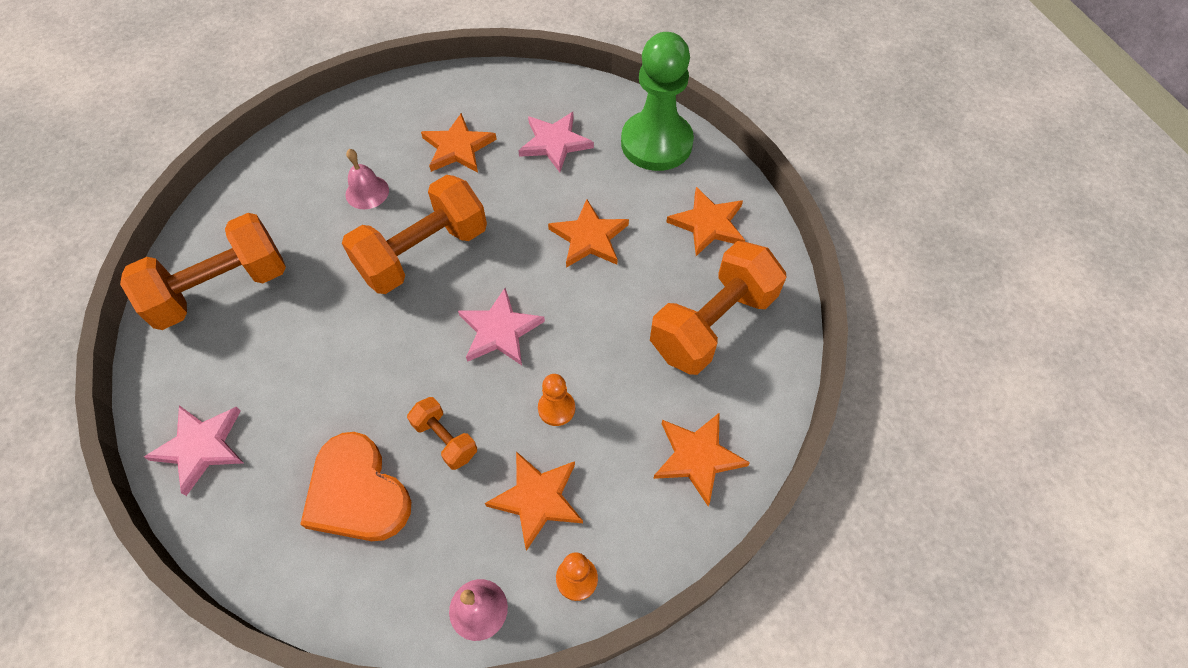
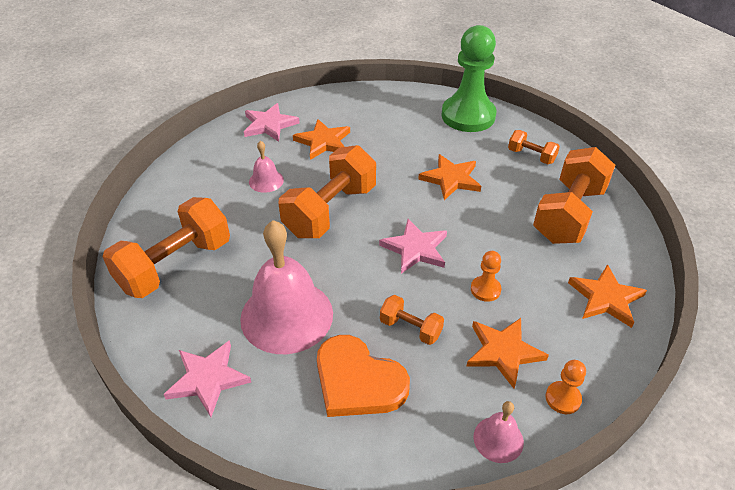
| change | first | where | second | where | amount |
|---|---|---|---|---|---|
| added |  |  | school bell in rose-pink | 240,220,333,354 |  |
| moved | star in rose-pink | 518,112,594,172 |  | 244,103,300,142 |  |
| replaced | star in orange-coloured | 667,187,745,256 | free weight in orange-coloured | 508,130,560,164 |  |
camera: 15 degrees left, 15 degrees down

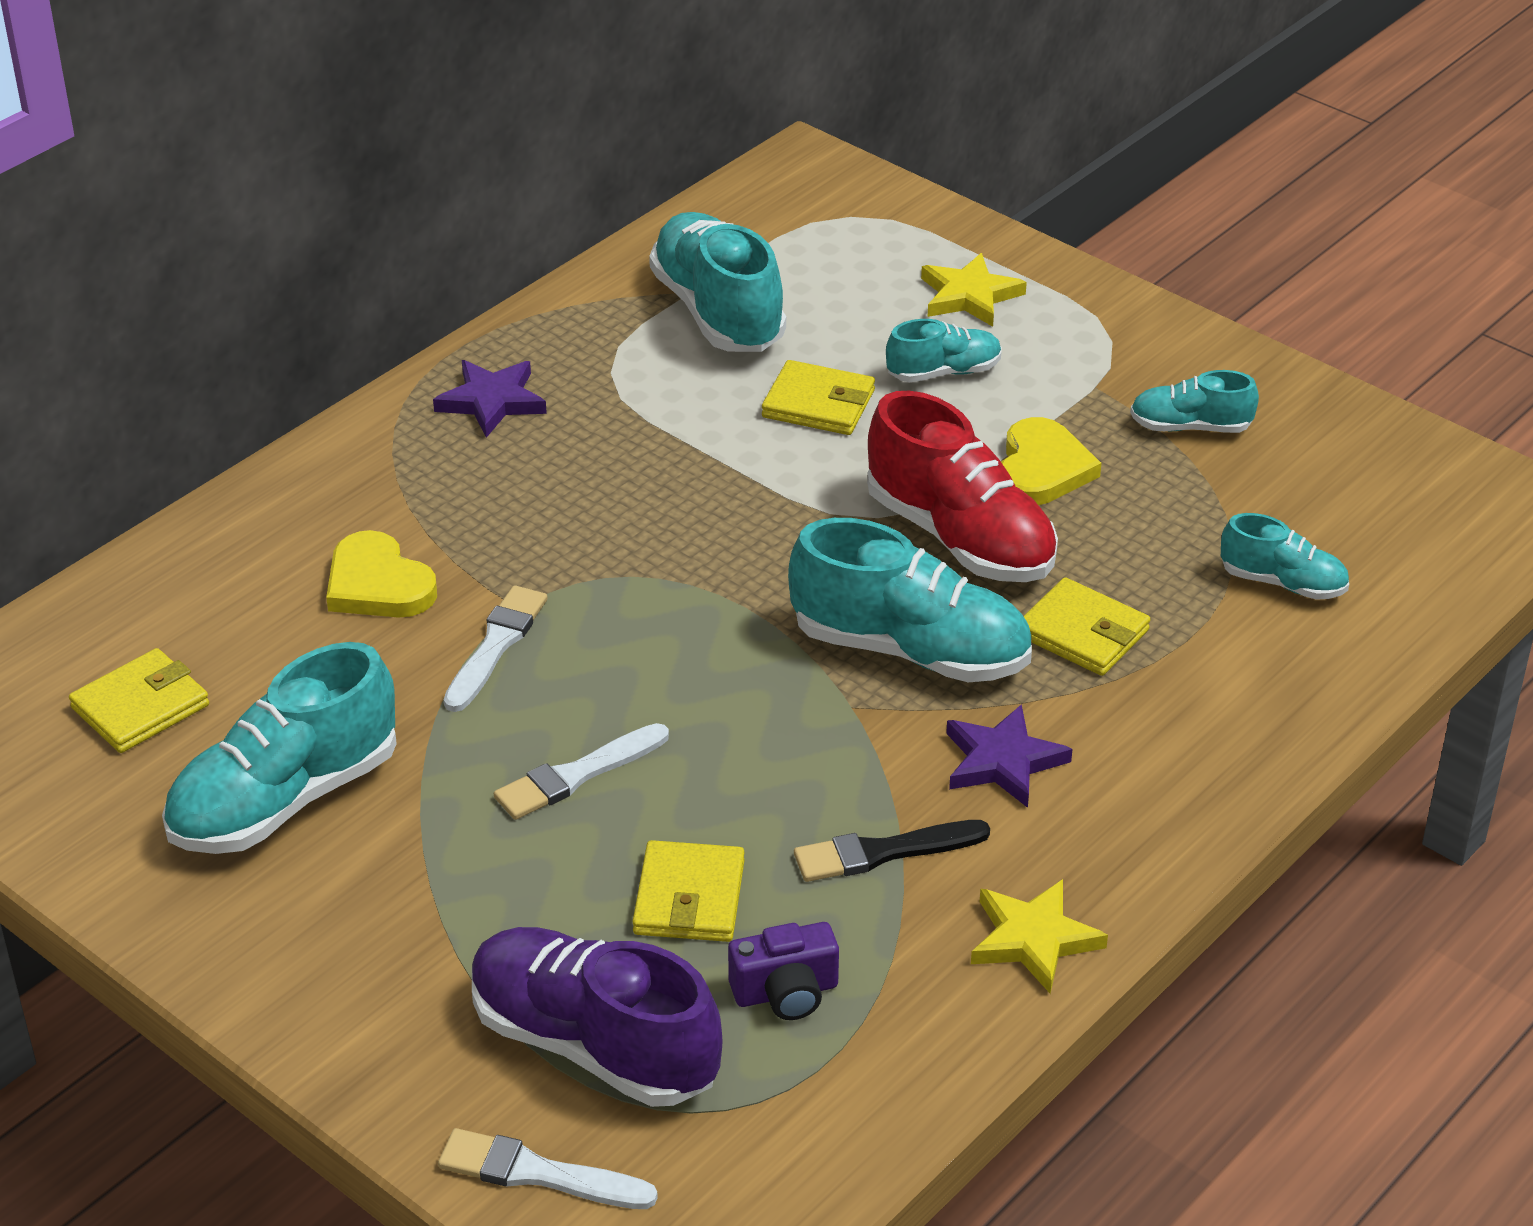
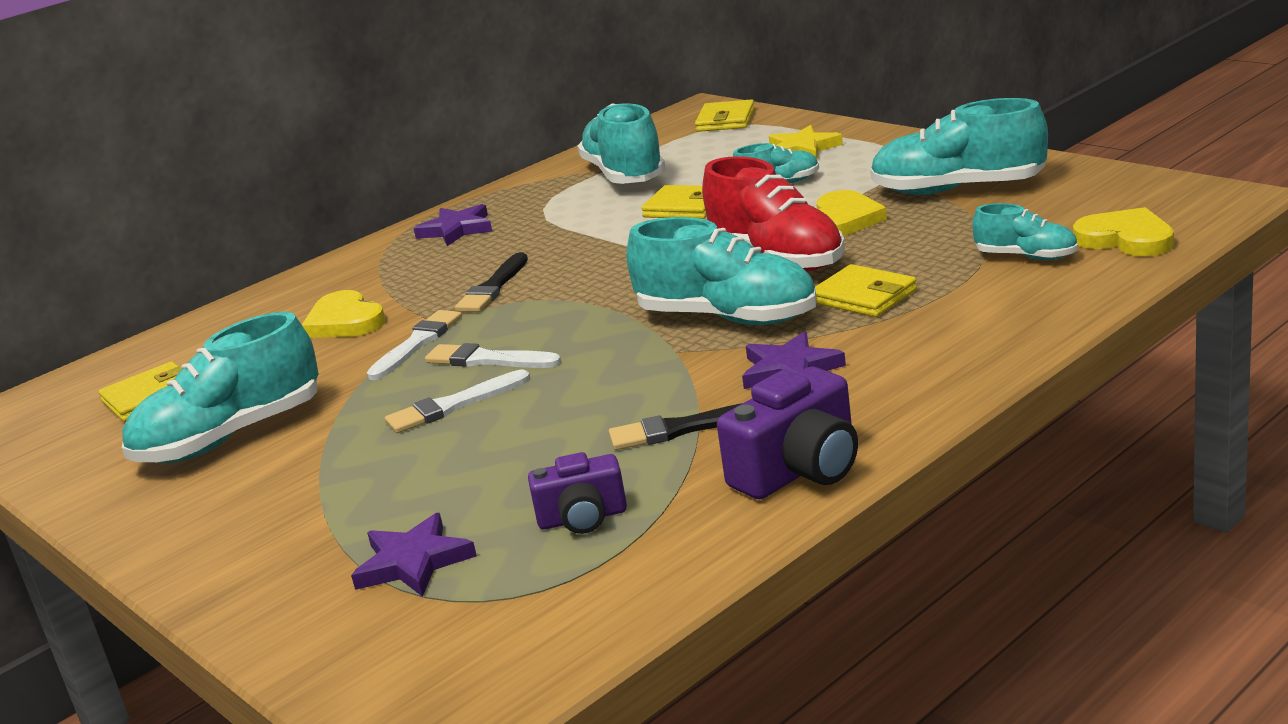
| change | first | where | second | where | amount |
|---|---|---|---|---|---|
| replaced | lace-up shoe in royal purple | 472,927,723,1107 | star in royal purple | 351,513,477,597 |  |
| moved | paint brush in pure white | 438,1128,658,1209 |  | 425,343,561,368 |  |
| added |  |  | paint brush in ebony | 455,252,528,312 |  |
| moved | card wallet in golden | 632,840,745,942 |  | 695,99,755,132 |  |
| replaced | star in golden | 971,879,1108,994 | compact camera in royal purple | 717,367,858,499 |  |
| resized | lace-up shoe in teal | 1130,370,1259,433 |  | 870,98,1048,195 | x1.86 |
| added |  |  | heart in golden | 1073,207,1174,256 |  |
camera: 10 degrees right, 15 degrees down

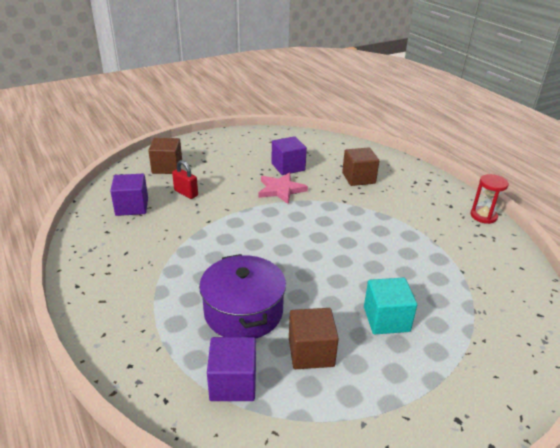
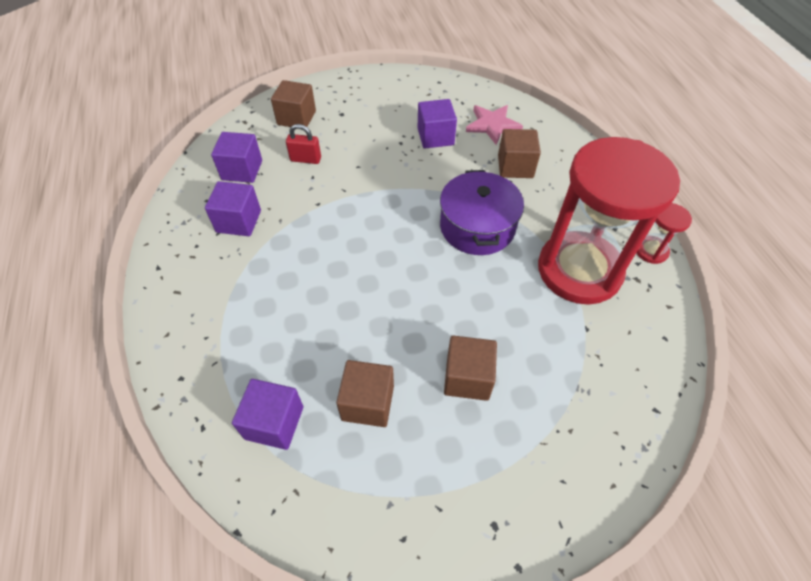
| change | first | where | second | where | amount |
|---|---|---|---|---|---|
| added |  |  | block in royal purple | 205,181,261,236 |  |
| turned | padlock in crimson | 172,160,198,199 |  | 286,124,321,164 | 45 degrees counterclockwise |
| moved | pot in royal purple | 199,254,286,339 |  | 440,170,524,255 |  |
| recoloured | block in teal | 364,278,417,334 | block in brown | 444,336,497,401 |  |
| moved | star in rose-pink | 259,172,308,204 |  | 466,105,523,145 |  |
| added |  |  | sandglass in crimson | 538,137,680,305 |  |
camera: 15 degrees right, 20 degrees up

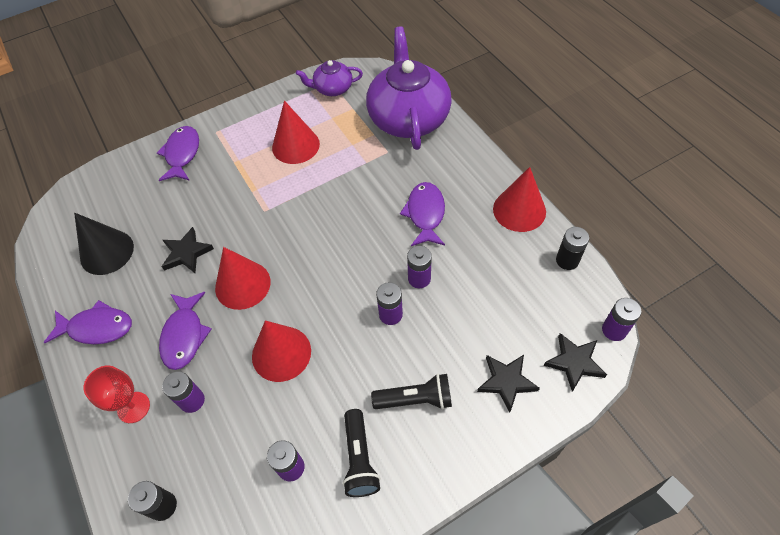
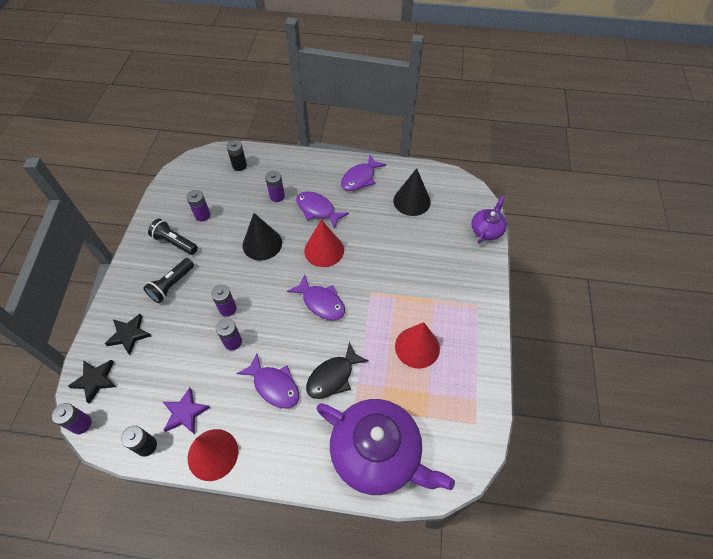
| change | first | where | second | where | amount |
|---|---|---|---|---|---|
| added |  |  | star in royal purple | 163,388,210,434 |  |
| recoloured | cone shape in crimson | 252,320,311,382 | cone shape in ebony | 243,213,282,260 |  |
| moved | fish in royal purple | 157,126,199,181 |  | 287,274,345,320 |  |
| added |  |  | fish in ebony | 306,342,369,399 |  |
| moved | china teapot in royal purple | 296,60,363,96 |  | 471,196,507,243 |  |
| removed | goblet in crimson | 84,365,150,423 |  |  |  |
| removed | star in ebony | 161,227,214,273 |  |  |  |
camera: 125 degrees right, 0 degrees up

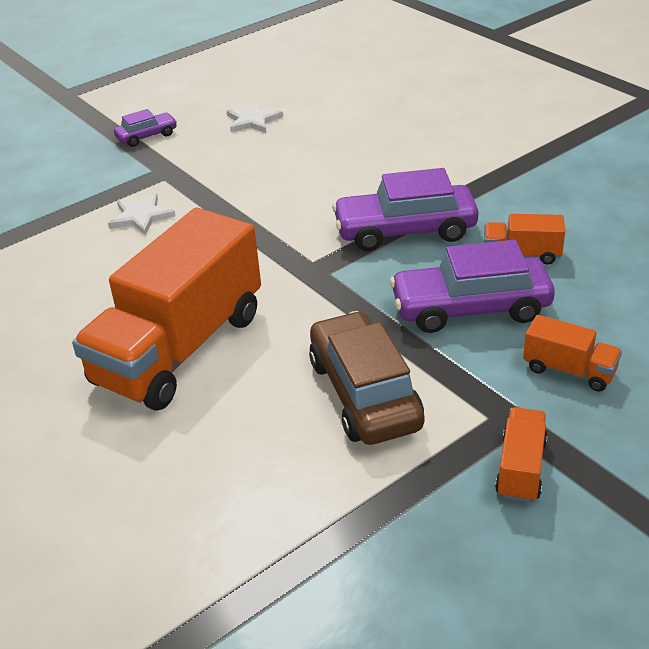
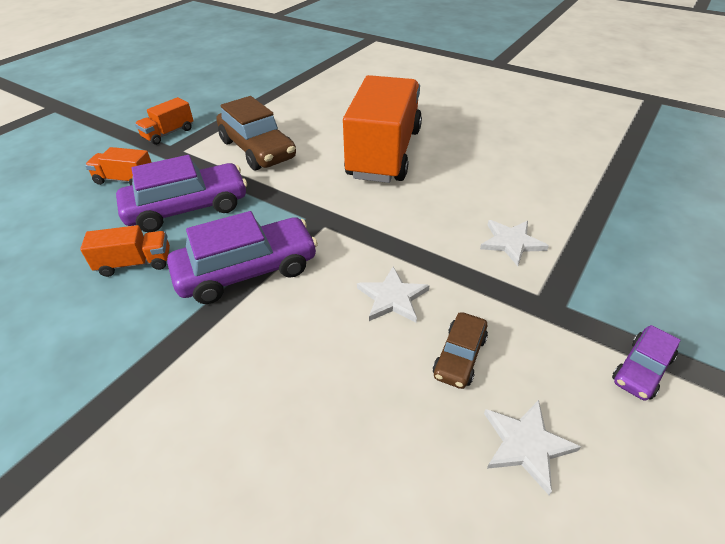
| change | first | where | second | where | amount |
|---|---|---|---|---|---|
| turned | truck in orange-coloured | 495,407,548,502 |  | 135,97,194,145 | 45 degrees clockwise |
| added |  |  | star in pure white | 357,267,430,323 |  |
| added |  |  | car in brown | 433,312,488,389 |  |
camera: 160 degrees right, 5 degrees up

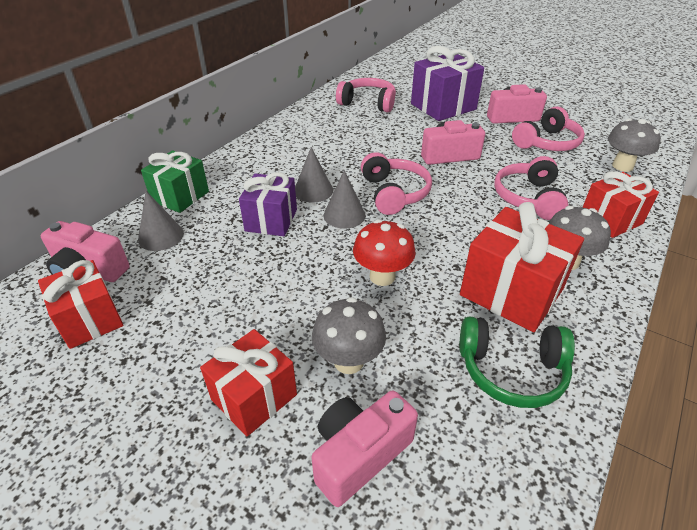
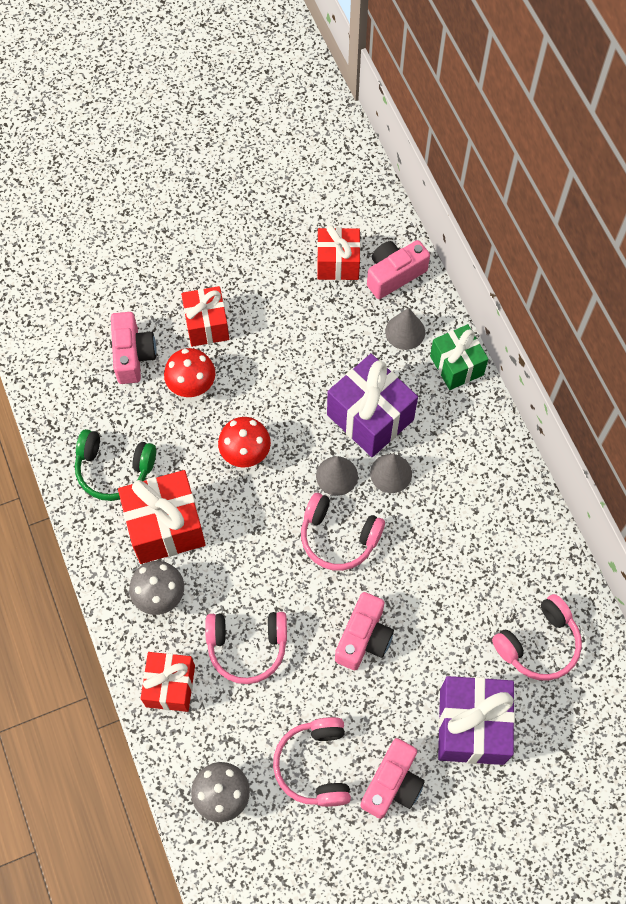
| change | first | where | second | where | amount |
|---|---|---|---|---|---|
| turned | over-ear headphones in green | 460,316,575,408 |  | 75,429,156,501 | 120 degrees counterclockwise |
| recoloured | toadstool in gray | 312,297,386,374 | toadstool in crimson | 164,348,215,397 |  |
| turned | over-ear headphones in rose-pink | 494,156,569,220 |  | 205,612,287,684 | 135 degrees clockwise |
| resized | wrapped gift in royal purple | 239,172,297,236 |  | 327,354,418,457 | x1.50 |
camera: 125 degrees right, 25 degrees up

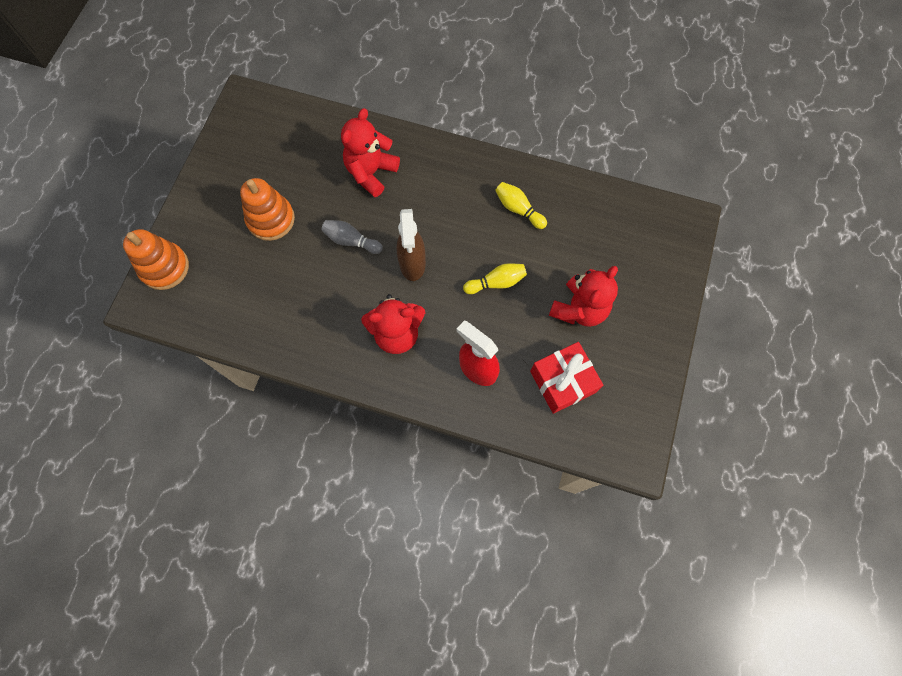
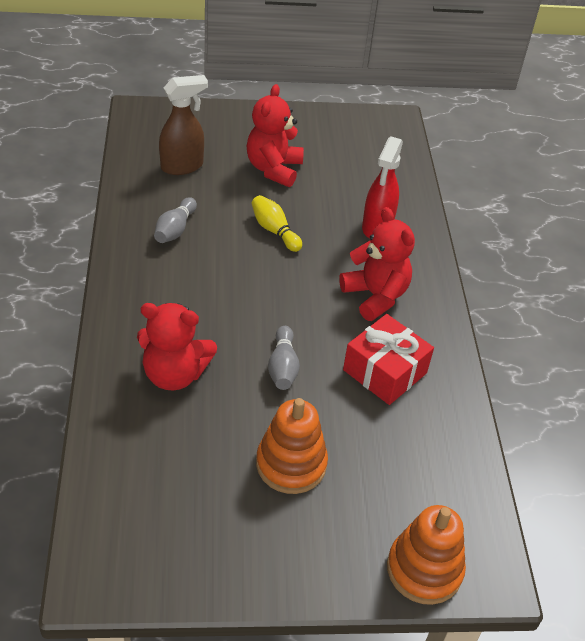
| change | first | where | second | where | amount |
|---|---|---|---|---|---|
| recoloured | skittle in golden | 495,182,547,229 | skittle in gray | 154,197,197,243 |  |
| moved | spray cleaner in brown | 397,209,426,281 |  | 159,75,208,175 |  |
| turned | teddy in crimson | 549,266,618,327 |  | 247,84,304,187 | 90 degrees counterclockwise |
| moved | wrapped gift in crimson | 530,342,603,414 |  | 343,314,434,405 |  |
camera: 115 degrees left, 25 degrees down

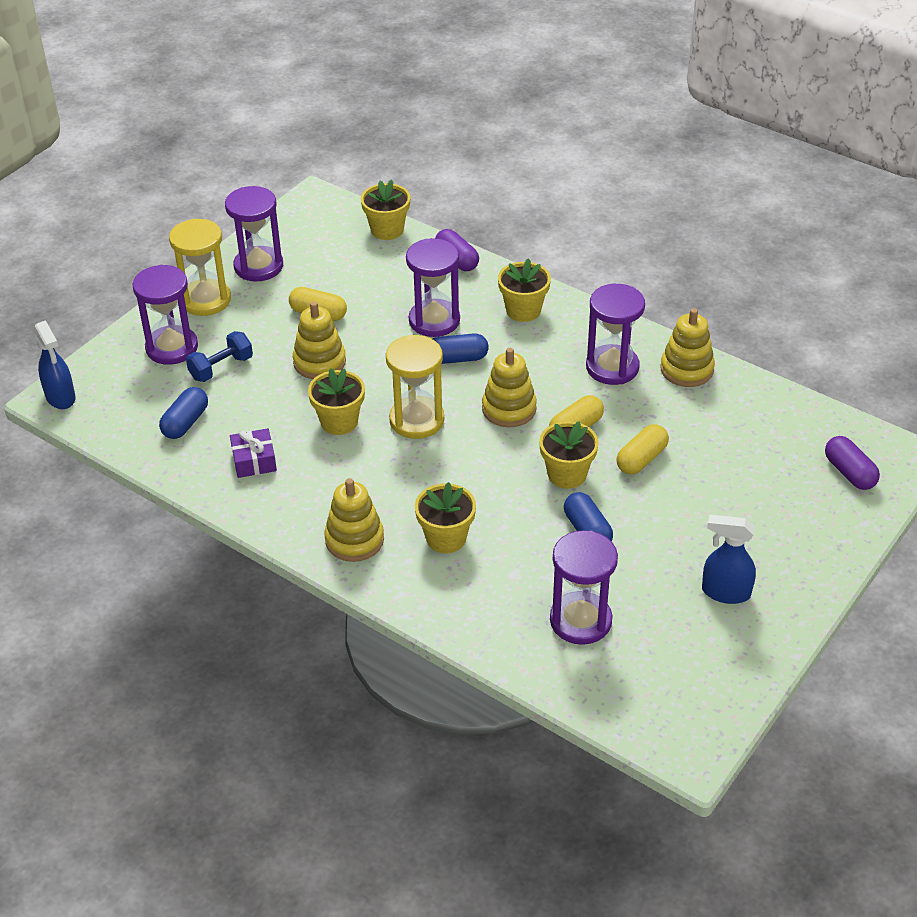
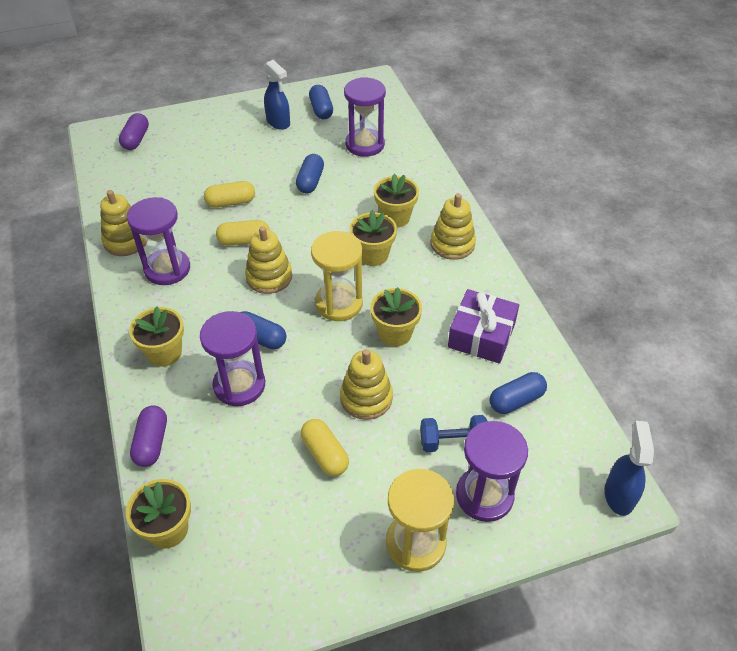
| change | first | where | second | where | amount |
|---|---|---|---|---|---|
| added |  |  | capsule in royal blue | 309,85,333,119 |  |
| moved | flower pot in golden | 539,421,599,489 |  | 350,210,397,266 |  |
| resized | wrapped gift in royal purple | 230,428,277,478 |  | 448,289,519,364 | x1.57 |
| removed | sandglass in royal purple | 225,186,283,281 |  |  |  |
camera: 145 degrees left, 5 degrees up

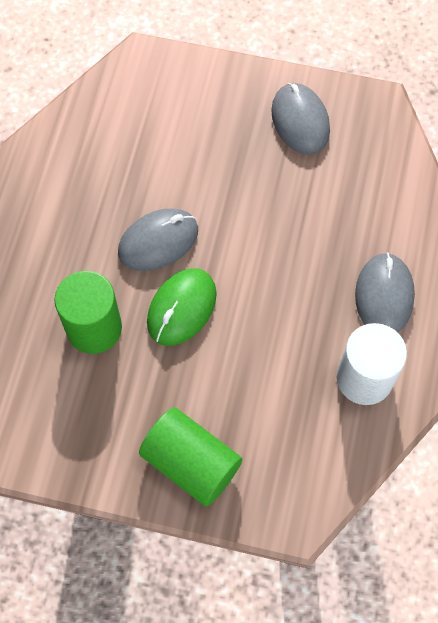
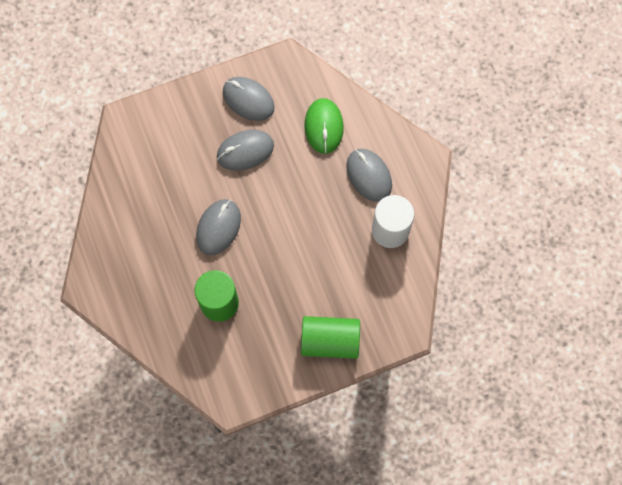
| change | first | where | second | where | amount |
|---|---|---|---|---|---|
| added |  |  | PC mouse in gray | 217,130,274,171 |  |
| moved | PC mouse in green | 147,269,217,346 |  | 304,98,344,154 |  |
camera: 35 degrees left, 5 degrees up

